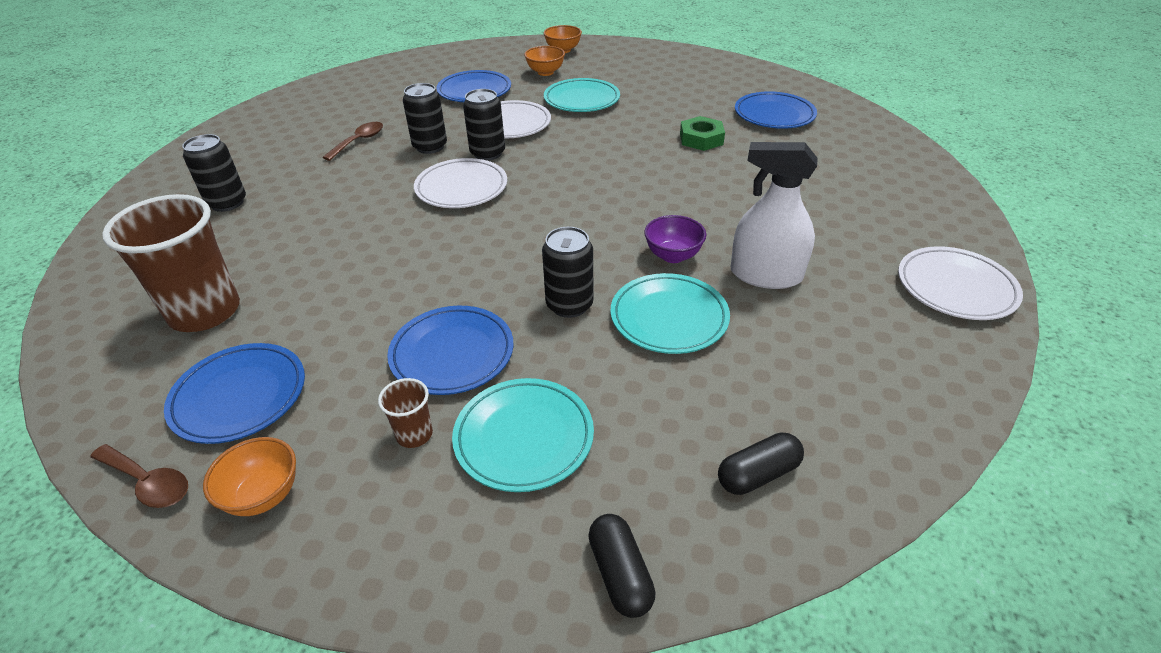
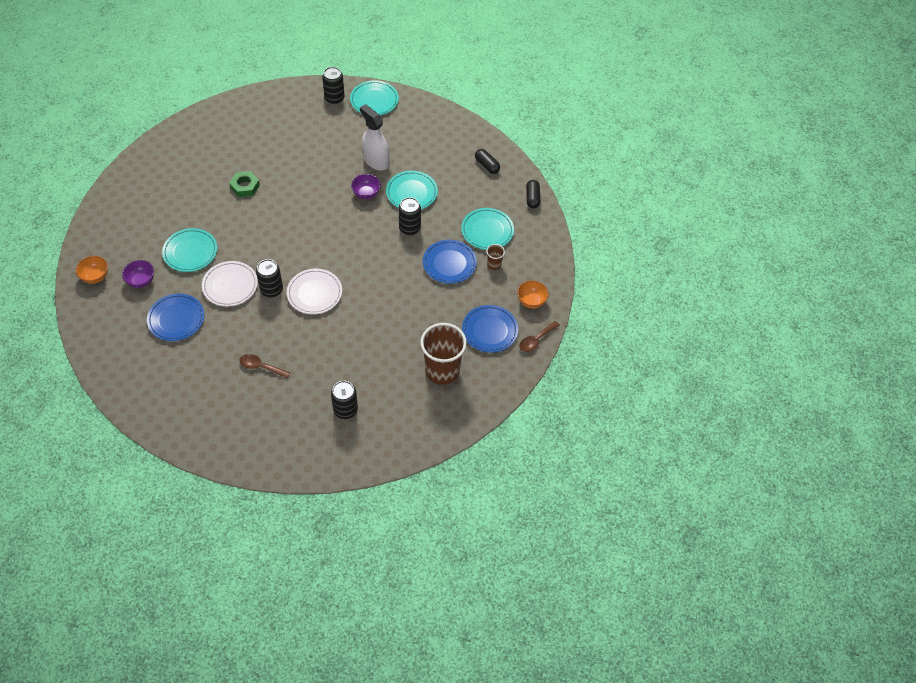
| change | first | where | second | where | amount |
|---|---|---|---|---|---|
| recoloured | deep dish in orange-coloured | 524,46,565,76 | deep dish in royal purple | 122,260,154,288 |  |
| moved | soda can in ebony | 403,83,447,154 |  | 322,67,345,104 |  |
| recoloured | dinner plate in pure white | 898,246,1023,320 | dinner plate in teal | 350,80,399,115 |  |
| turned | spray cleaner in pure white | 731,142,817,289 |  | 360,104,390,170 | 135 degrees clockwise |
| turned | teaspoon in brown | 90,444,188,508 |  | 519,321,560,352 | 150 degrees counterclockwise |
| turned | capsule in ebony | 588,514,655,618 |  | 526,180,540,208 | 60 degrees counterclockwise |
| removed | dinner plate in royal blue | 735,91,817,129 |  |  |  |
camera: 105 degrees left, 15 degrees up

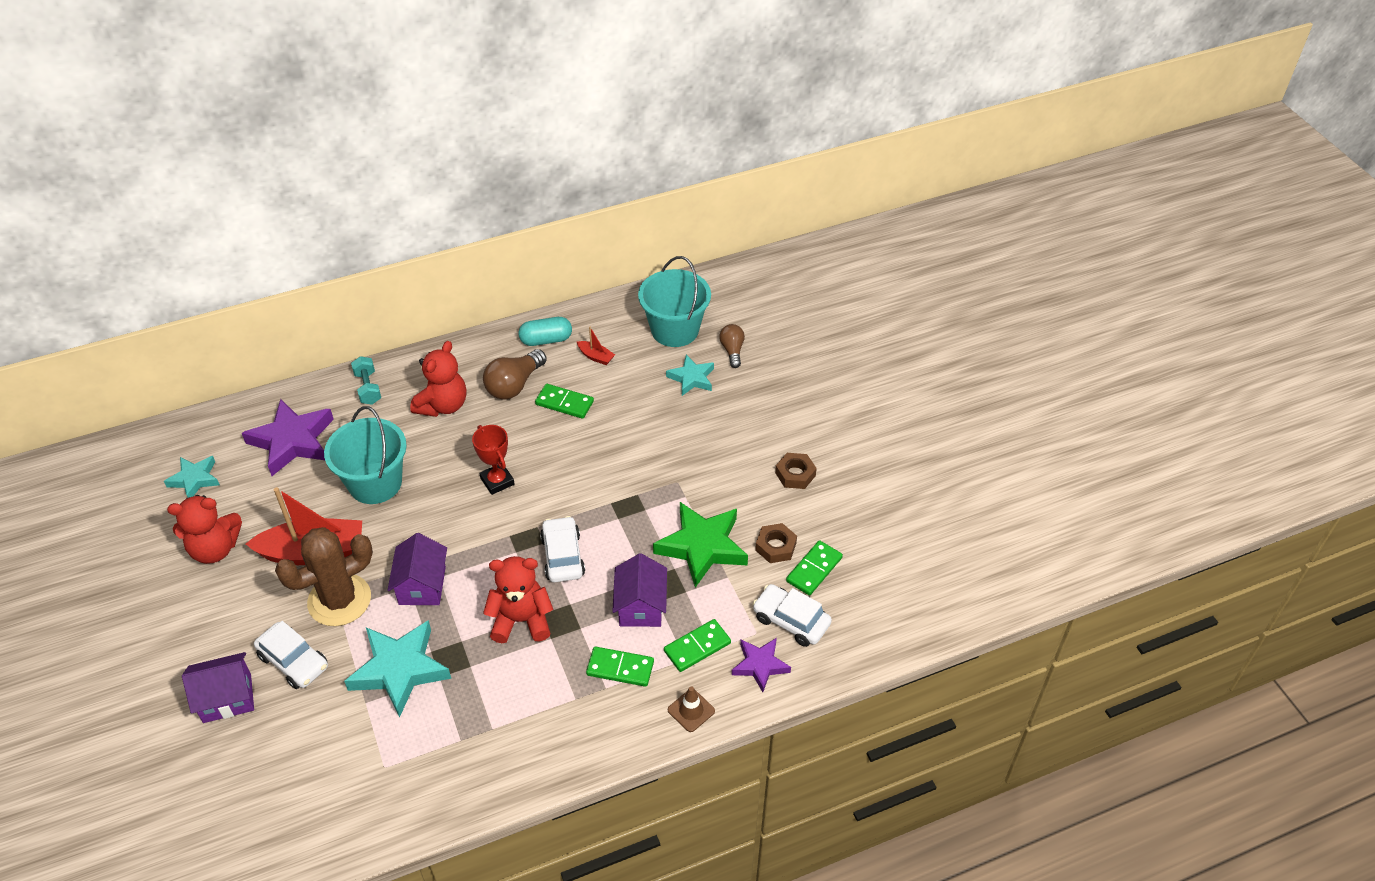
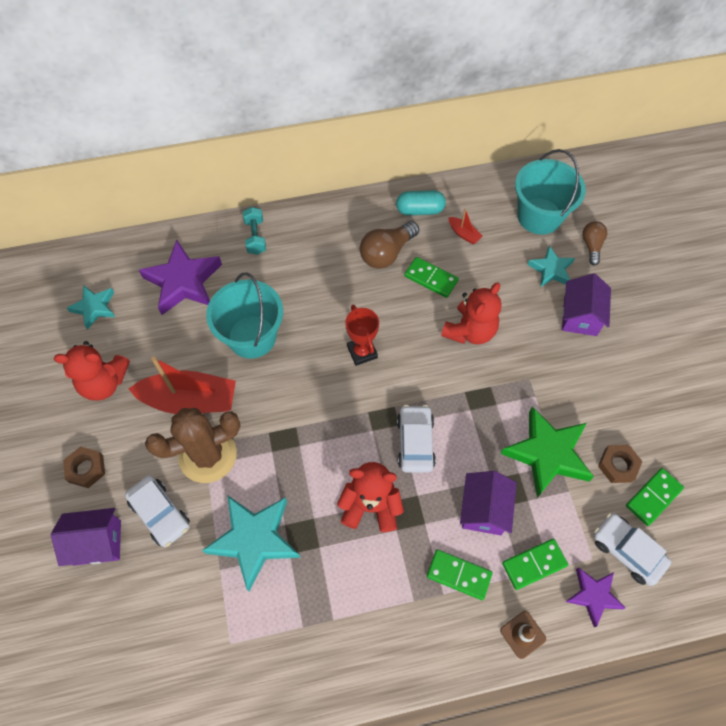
| change | first | where | second | where | amount |
|---|---|---|---|---|---|
| moved | hexagon nut in brown | 775,453,817,489 |  | 63,446,105,488 |  |
| moved | teddy in crimson | 410,341,466,417 |  | 441,282,501,345 |  |
| moved | house in royal purple | 388,533,447,605 |  | 562,273,611,336 |  |
camera: 10 degrees right, 15 degrees up

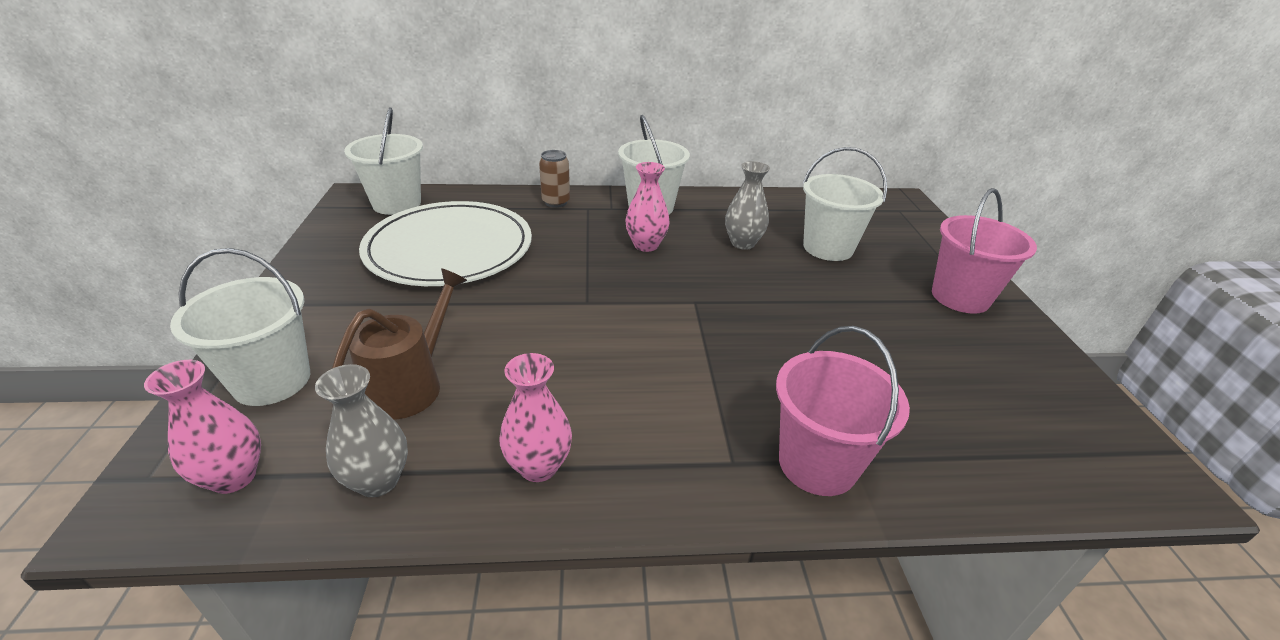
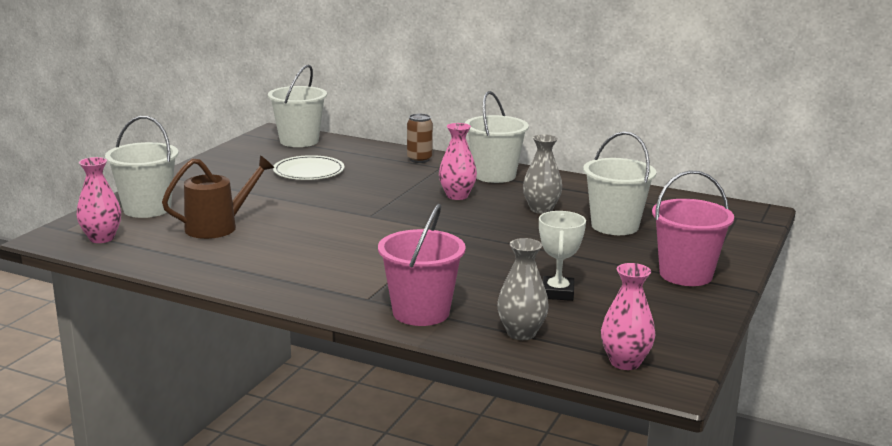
| change | first | where | second | where | amount |
|---|---|---|---|---|---|
| resized | dinner plate in pure white | 359,201,532,286 |  | 273,155,344,180 | x0.54 |
| moved | flower vase in gray | 315,364,408,497 |  | 497,238,549,340 |  |
| added |  |  | trophy in pure white | 539,211,586,301 |  |
| moved | flower vase in rose-pink | 499,353,572,482 |  | 601,263,655,370 |  |
camera: 30 degrees right, 15 degrees down

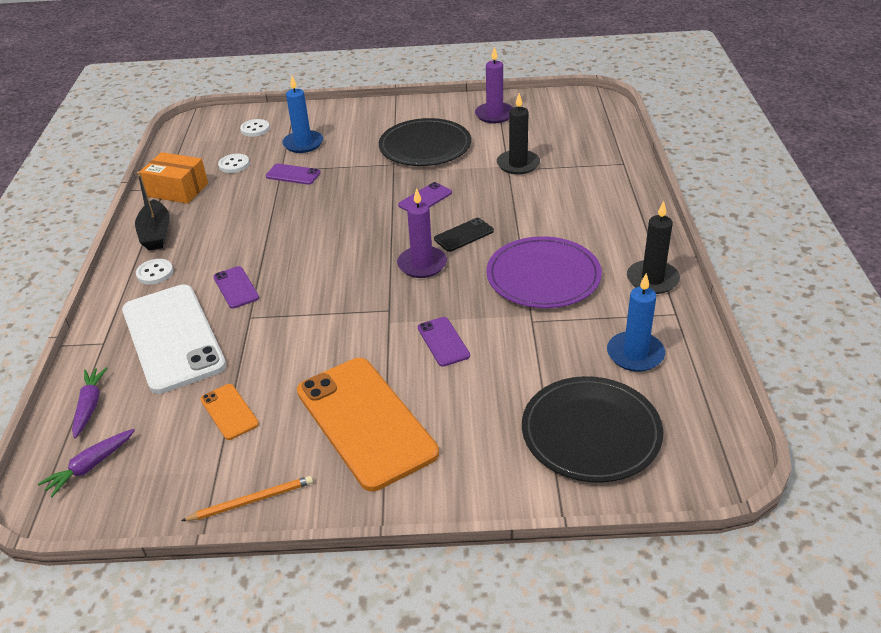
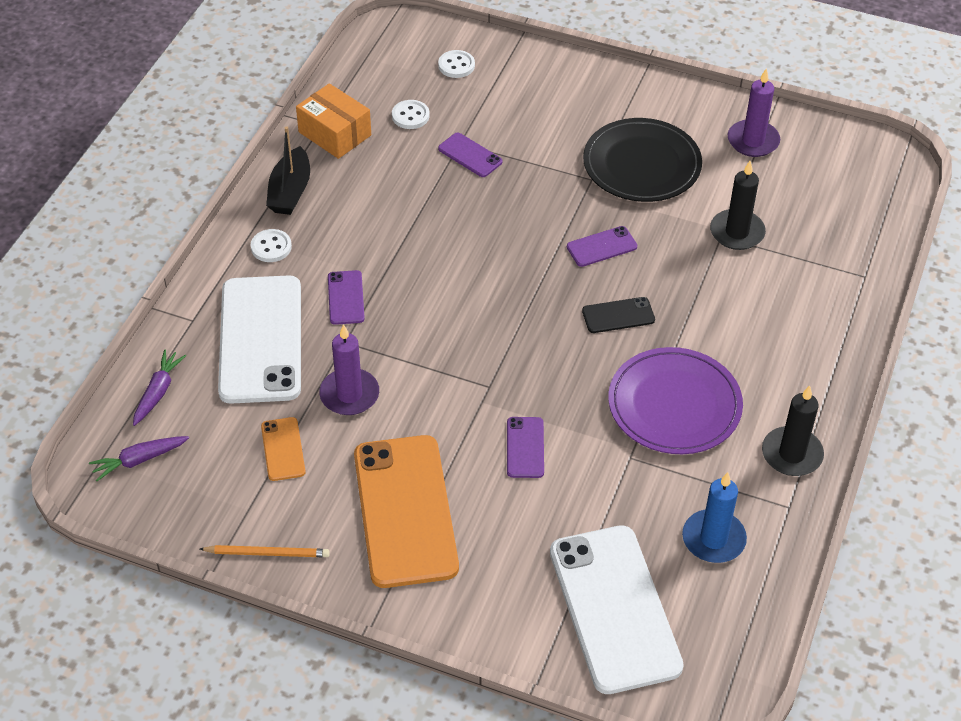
| change | first | where | second | where | amount |
|---|---|---|---|---|---|
| moved | candle in royal purple | 397,188,447,278 |  | 319,324,379,415 |  |
| replaced | dinner plate in ebony | 522,376,663,483 | smartphone in pure white | 550,525,684,694 |  |
| removed | candle in royal blue | 282,76,323,153 |  |  |  |
camera: 20 degrees right, 10 degrees up

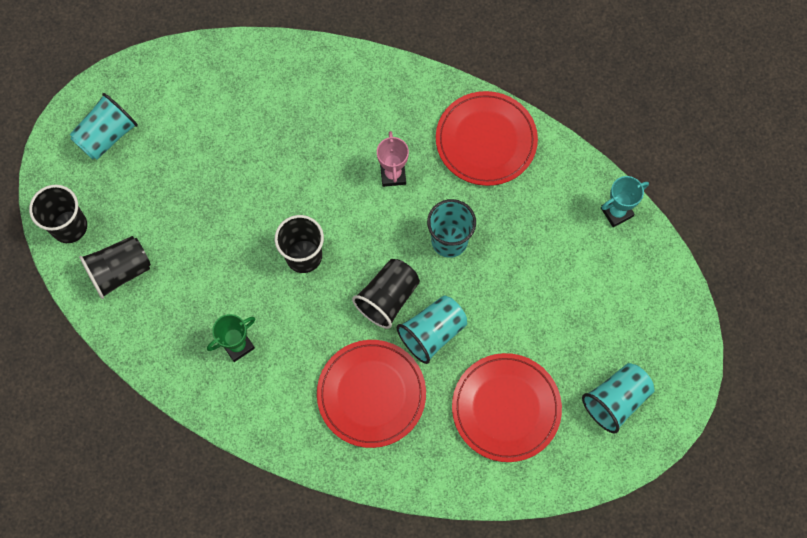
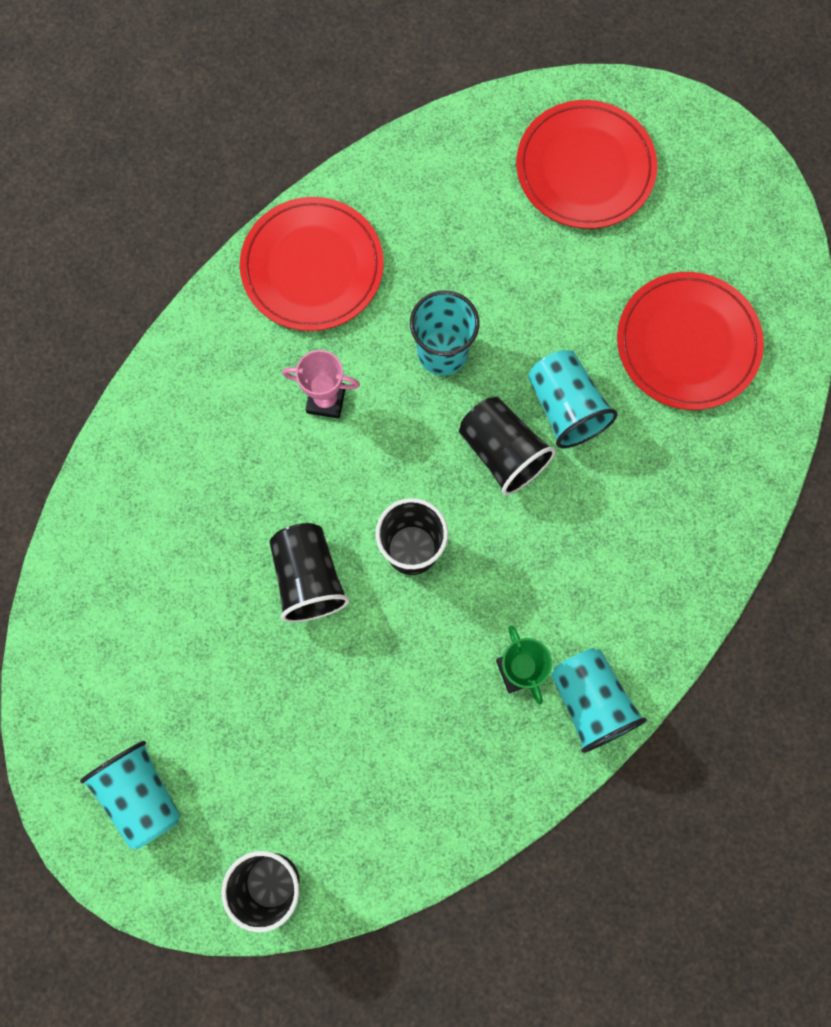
| change | first | where | second | where | amount |
|---|---|---|---|---|---|
| moved | tumbler in ebony | 79,236,151,299 |  | 270,523,350,622 |  |
| moved | dinner plate in crimson | 317,340,426,448 |  | 516,100,657,229 |  |
| moved | tumbler in teal | 582,363,655,433 |  | 551,648,647,753 |  |
| removed | trophy in teal | 601,176,649,227 |  |  |  |
camera: 75 degrees left, 5 degrees up

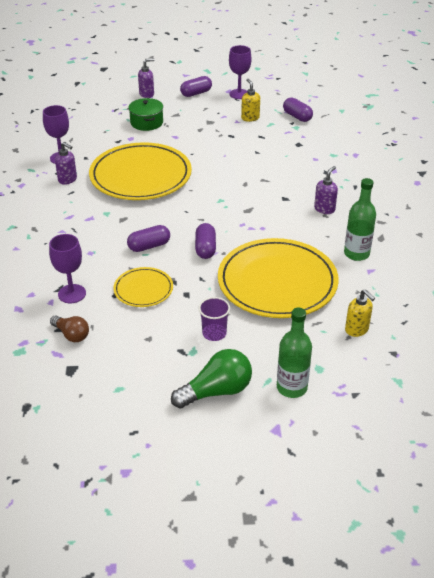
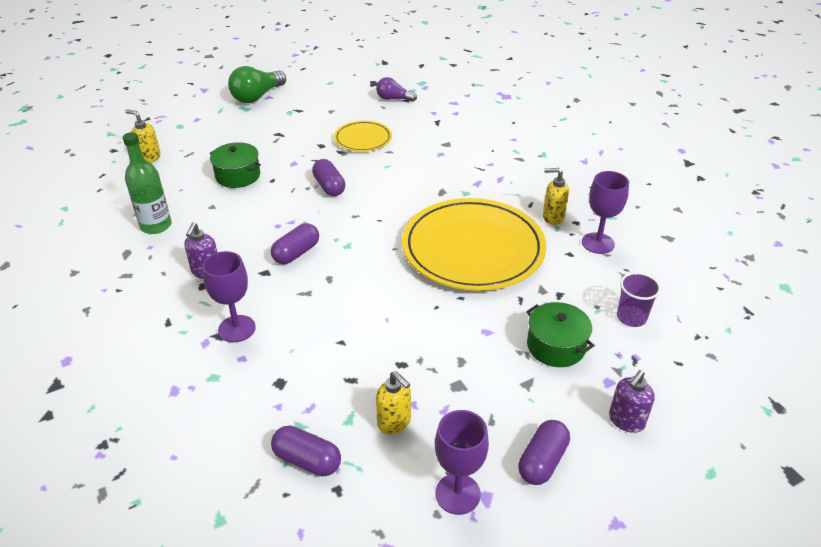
| change | first | where | second | where | amount |
|---|---|---|---|---|---|
| moved | goblet in royal purple | 49,234,86,303 |  | 202,251,256,342 |  |
| replaced | dinner plate in golden | 218,238,339,318 | pot in green | 210,142,261,188 |  |
| moved | capsule in royal purple | 127,225,170,252 |  | 271,223,319,264 |  |
| recoloured | lightbulb in brown | 50,316,89,342 | lightbulb in royal purple | 376,77,417,102 |  |
| recoloured | pump bottle in royal purple | 55,142,77,185 | pump bottle in golden | 543,168,569,225 |  |
| moved | tumbler in royal purple | 198,297,230,341 |  | 617,272,661,327 |  |
| removed | flask in green | 277,307,312,398 |  |  |  |
camera: 155 degrees right, 0 degrees up

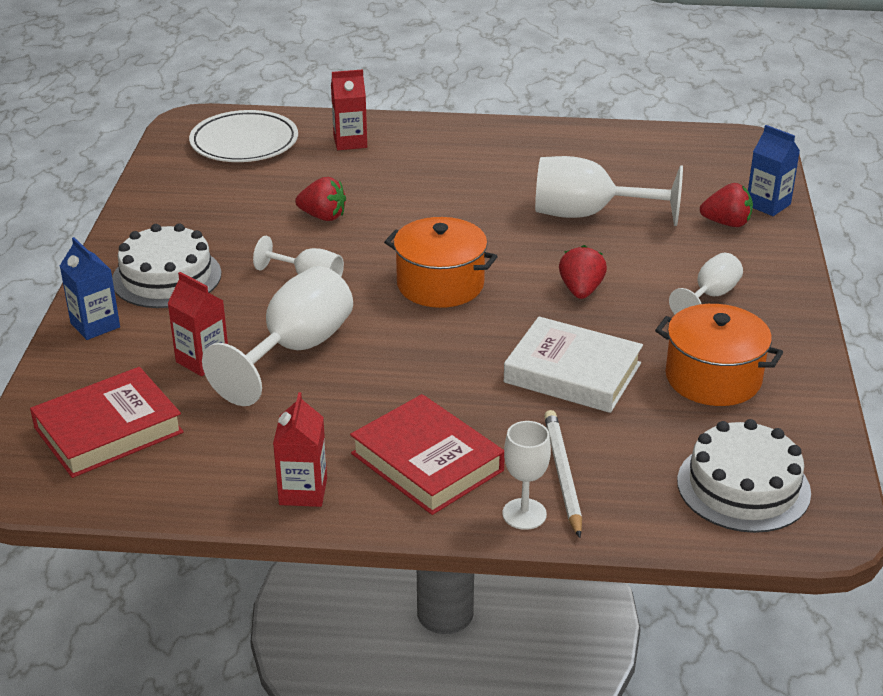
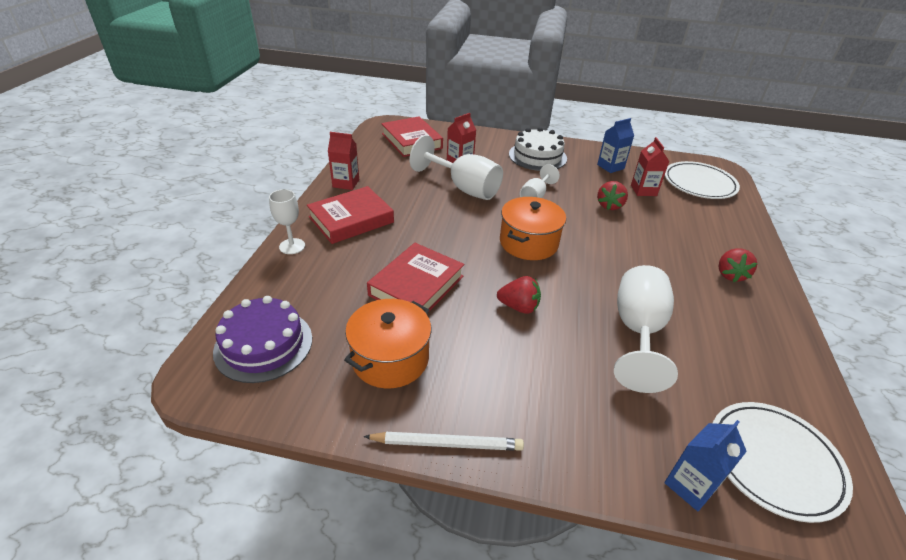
| change | first | where | second | where | amount |
|---|---|---|---|---|---|
| recoloured | cake in pure white | 677,419,811,533 | cake in royal purple | 213,296,312,383 |  |
| moved | pencil in pure white | 544,410,582,538 |  | 364,432,524,451 |  |
| recoloured | hardback in pure white | 504,316,643,413 | hardback in crimson | 367,243,464,311 |  |
| moved | juice carton in royal blue | 60,237,120,340 |  | 597,118,634,173 |  |
| moved | juice carton in crimson | 331,69,367,150 |  | 631,137,669,196 |  |
| added |  |  | dinner plate in pure white | 713,402,853,523 |  |
| moved | toy strawberry in crimson | 700,183,753,227 |  | 718,248,757,282 |  |
| removed | goblet in pure white | 669,253,743,314 |  |  |  |
camera: 95 degrees right, 5 degrees up

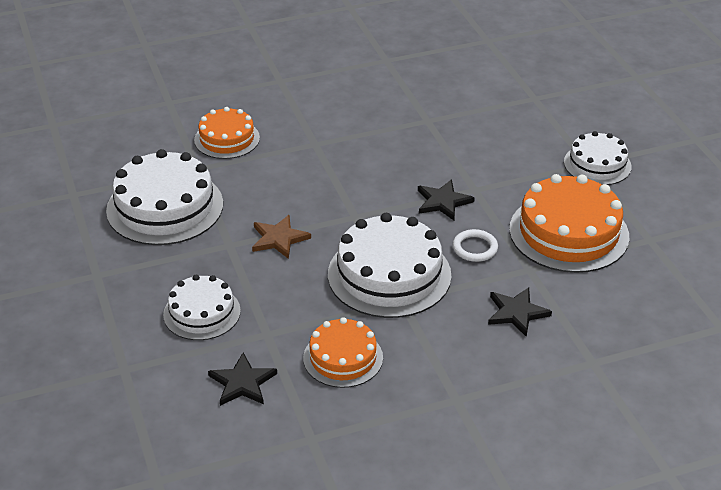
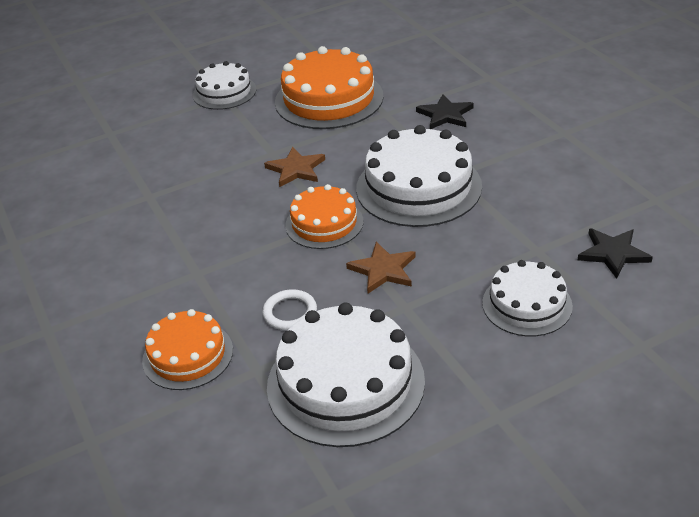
| change | first | where | second | where | amount |
|---|---|---|---|---|---|
| moved | hoop in pure white | 453,229,498,262 |  | 262,289,317,330 |  |
| recoloured | star in ebony | 418,179,475,220 | star in brown | 264,147,325,187 |  |
| moved | cake in orange-coloured | 303,317,383,388 |  | 285,184,363,249 |  |
camera: 95 degrees left, 0 degrees up

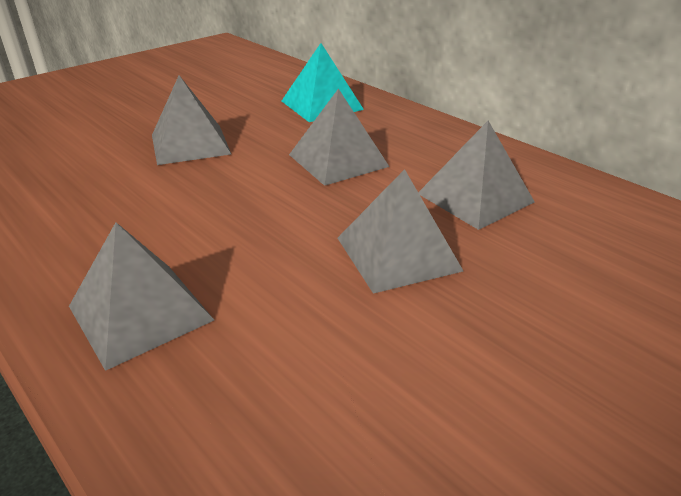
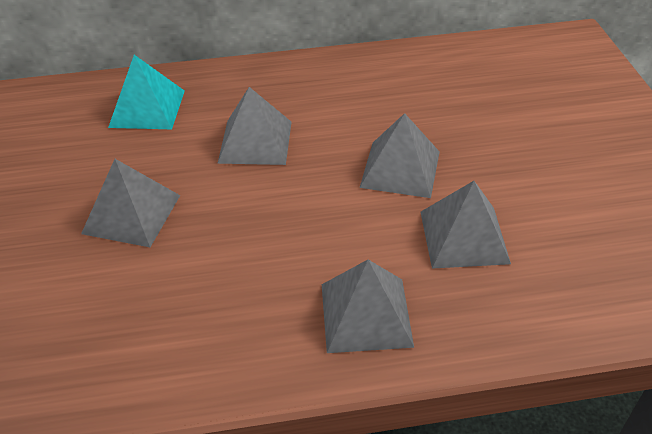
| change | first | where | second | where | amount |
|---|---|---|---|---|---|
| moved | pyramid shape in gray | 418,121,535,230 |  | 420,181,511,269 |  |
camera: 55 degrees left, 10 degrees up

